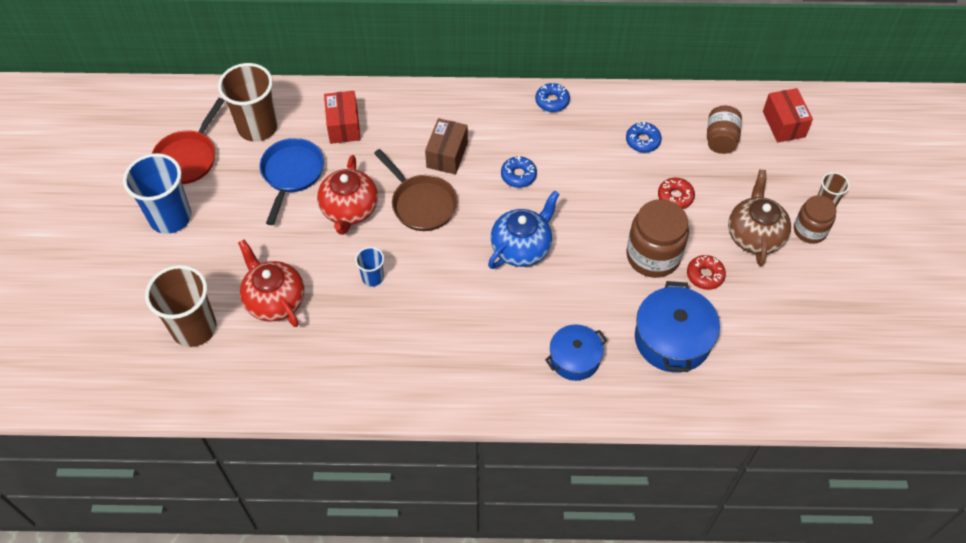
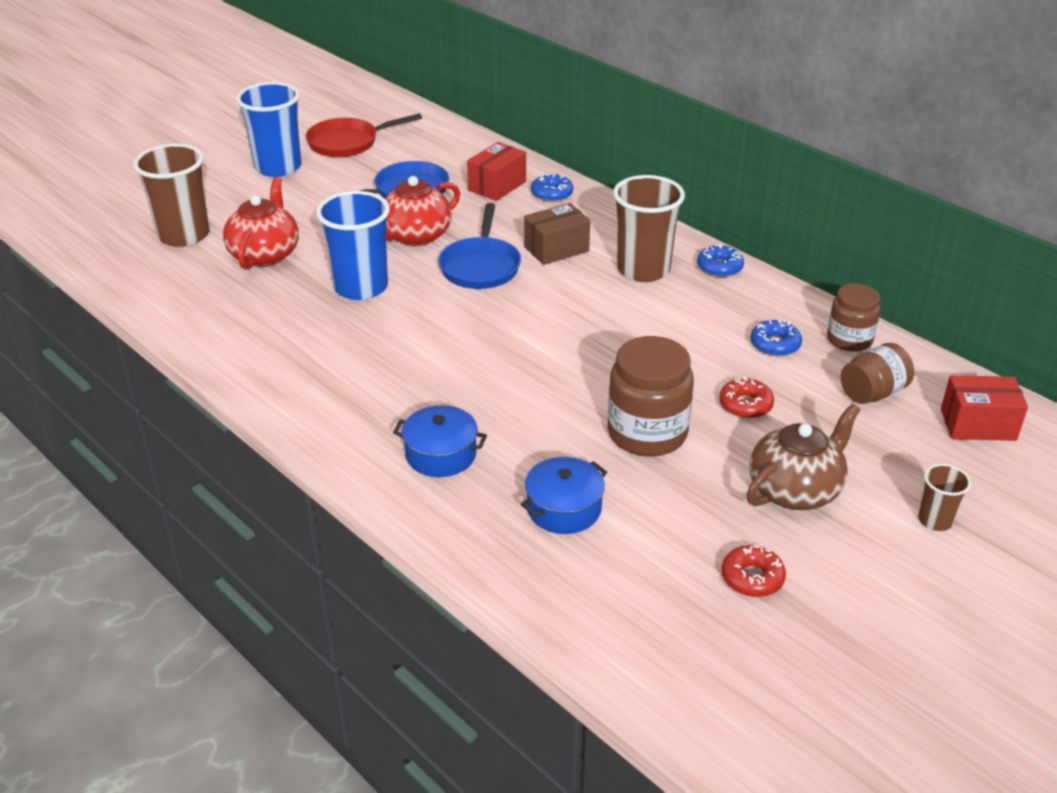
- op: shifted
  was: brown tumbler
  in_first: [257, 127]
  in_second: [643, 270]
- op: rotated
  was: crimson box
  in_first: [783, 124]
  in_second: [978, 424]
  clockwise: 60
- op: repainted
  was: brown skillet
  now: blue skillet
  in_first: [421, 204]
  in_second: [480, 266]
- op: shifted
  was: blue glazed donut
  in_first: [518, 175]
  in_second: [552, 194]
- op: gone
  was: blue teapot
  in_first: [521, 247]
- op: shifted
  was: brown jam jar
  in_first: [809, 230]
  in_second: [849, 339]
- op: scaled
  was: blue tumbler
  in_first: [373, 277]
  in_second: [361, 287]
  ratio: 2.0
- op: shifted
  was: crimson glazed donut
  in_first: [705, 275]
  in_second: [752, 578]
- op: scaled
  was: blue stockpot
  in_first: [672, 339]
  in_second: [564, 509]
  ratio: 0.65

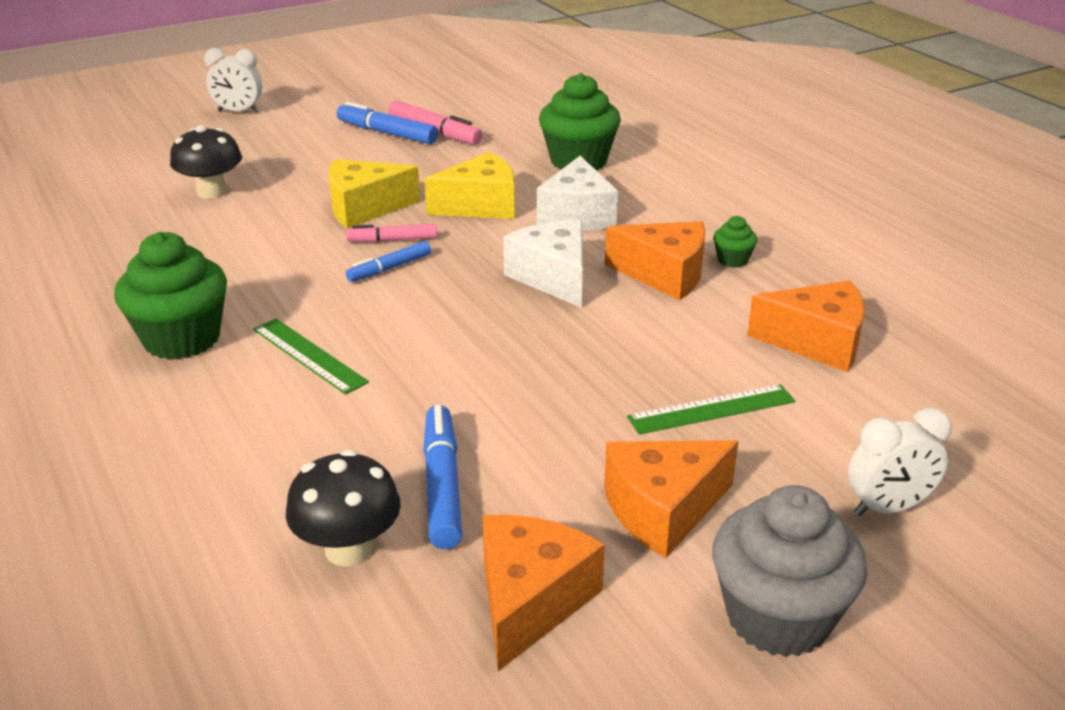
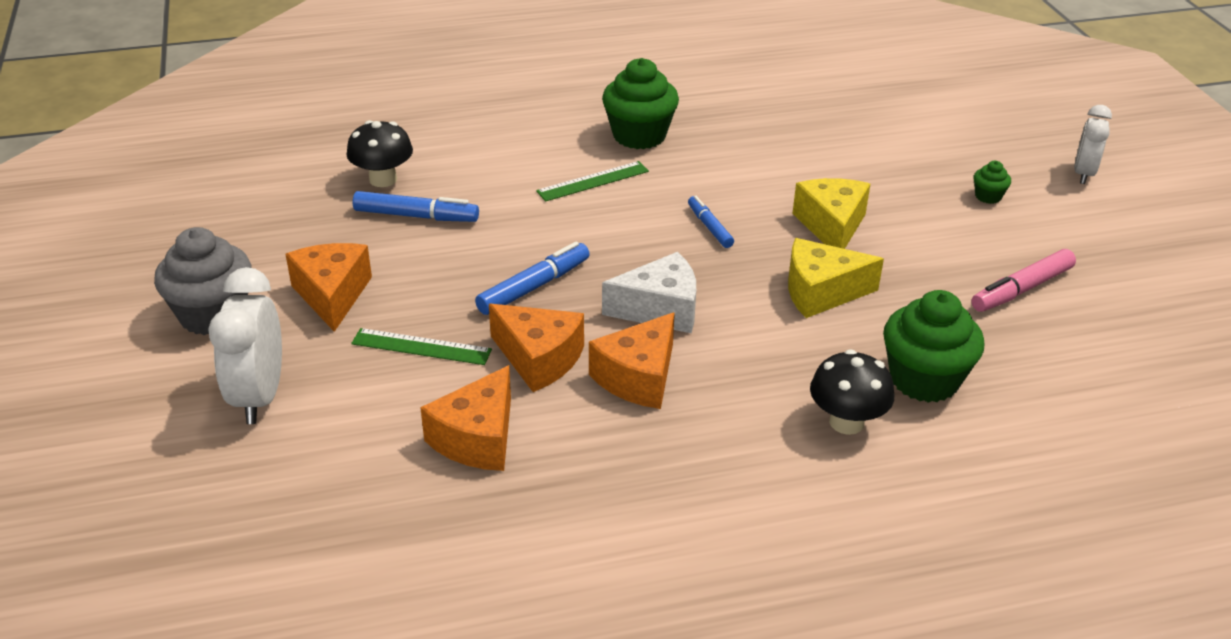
- op: shifted
  was: blue felt pen
  in_first: [387, 133]
  in_second: [534, 287]
- op: shifted
  was: black fungus
  in_first: [211, 192]
  in_second: [846, 422]
- op: rotated
  was: golden cheese
  in_first: [480, 205]
  in_second: [821, 292]
  clockwise: 90
- op: gone
  was: white cheese
  in_first: [577, 215]
- op: shifted
  was: emerald cupcake
  in_first: [732, 260]
  in_second: [988, 196]
- op: gone
  was: pink felt pen
  in_first: [392, 240]
- op: rotated
  was: emerald straightedge
  in_first: [711, 409]
  in_second: [421, 347]
  clockwise: -75
- op: scaled
  was: white bedside clock
  in_first: [888, 508]
  in_second: [259, 397]
  ratio: 1.52
- op: shifted
  was: orange cheese
  in_first: [530, 601]
  in_second: [539, 359]

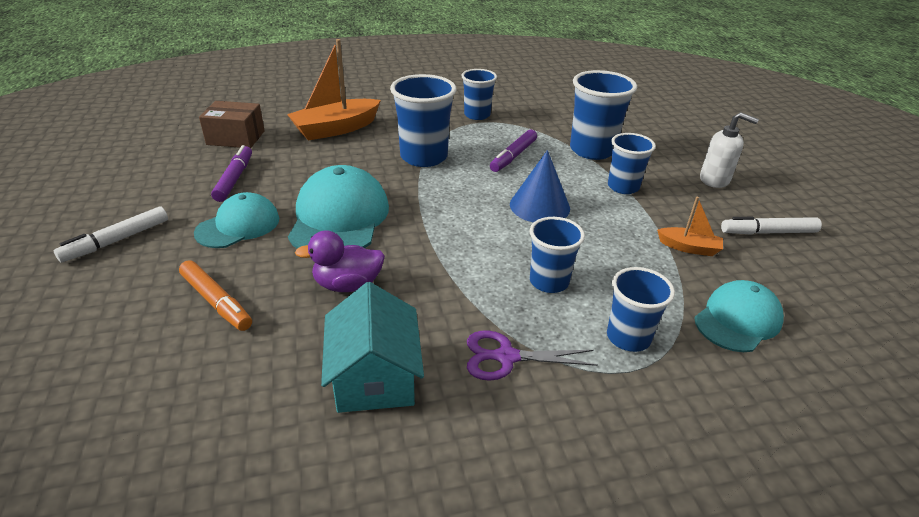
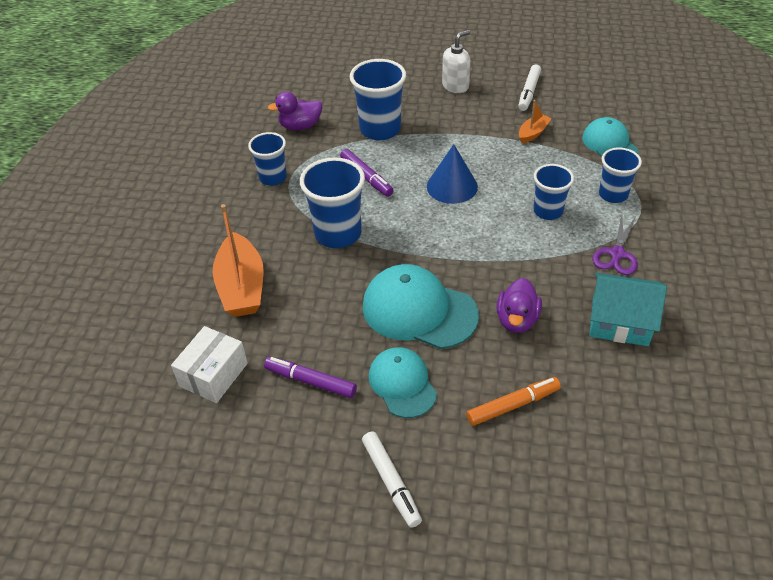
- op: repainted
  was: brown box
  now: white box
  in_first: [236, 138]
  in_second: [213, 374]
- op: gone
  was: blue tumbler
  in_first: [623, 187]
- op: new
  now: violet duck
  in_second: [300, 126]

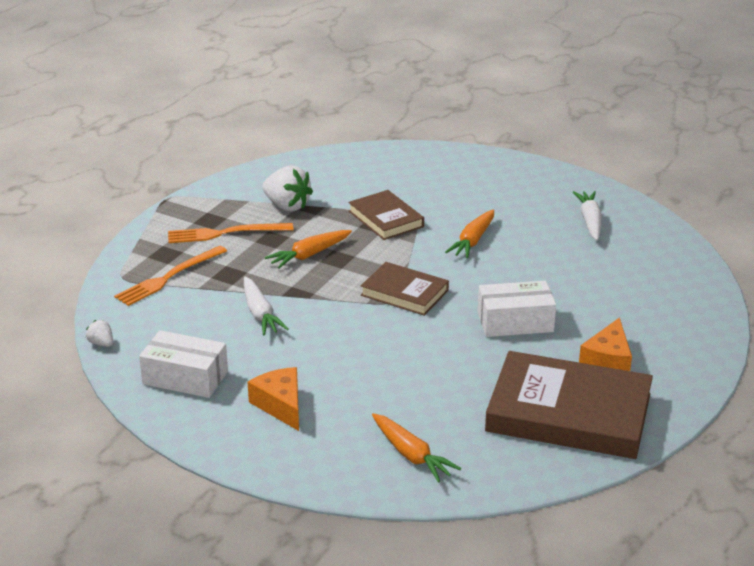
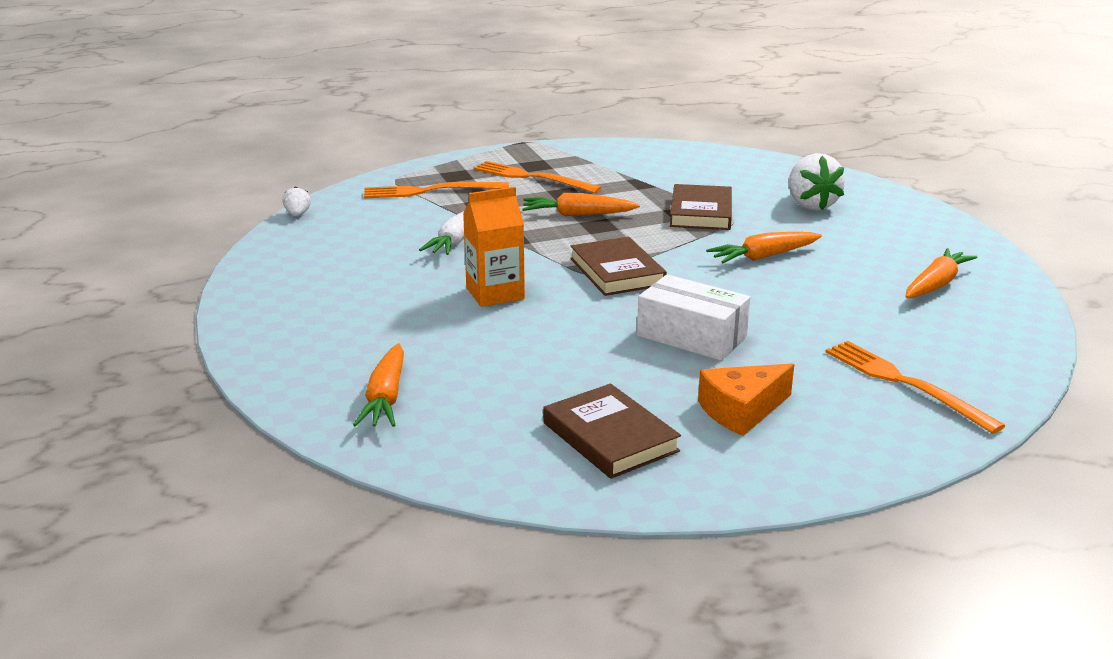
- op: shifted
  was: white strawberry
  in_first: [287, 206]
  in_second: [811, 205]
- op: repainted
  was: white toy carrot
  now: orange toy carrot
  in_first: [590, 221]
  in_second: [936, 284]
- op: gone
  was: white box
  in_first: [185, 378]
- op: scaled
  was: brown book
  in_first: [568, 413]
  in_second: [610, 437]
  ratio: 0.55
- op: gone
  was: orange cheese
  in_first: [280, 405]
- op: new
  now: orange milk carton
  in_second: [495, 293]
- op: new
  now: orange dinner fork
  in_second: [905, 383]

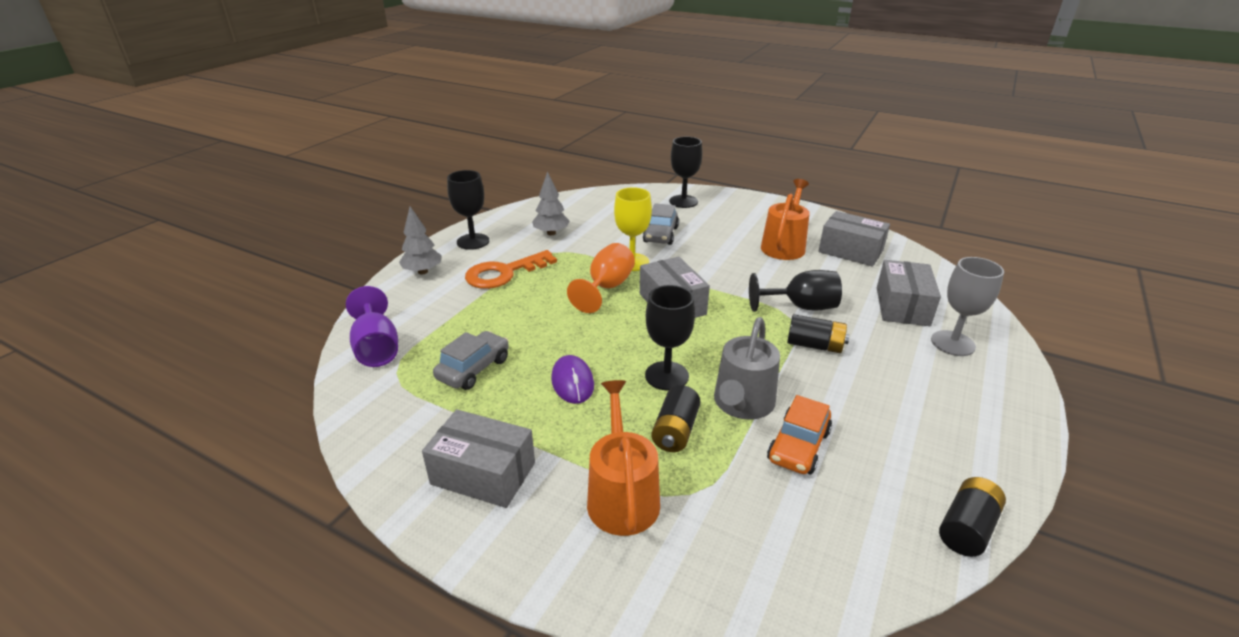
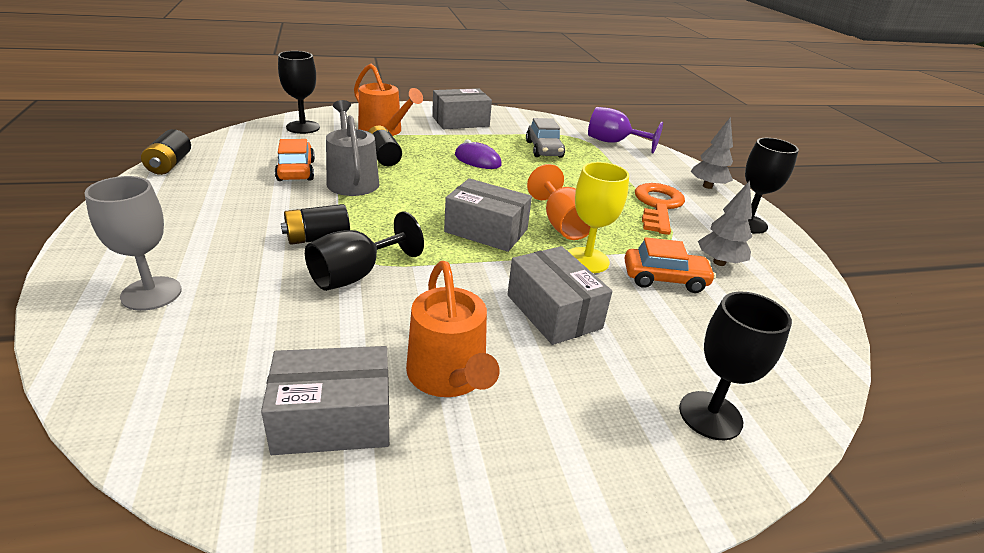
- op: gone
  was: ash-grey toy car
  in_first: [661, 235]
- op: shifted
  was: ash-grey box
  in_first: [902, 306]
  in_second: [553, 311]
- op: shifted
  was: black chalice
  in_first: [666, 376]
  in_second: [303, 127]
- op: new
  now: orange toy car
  in_second: [664, 279]

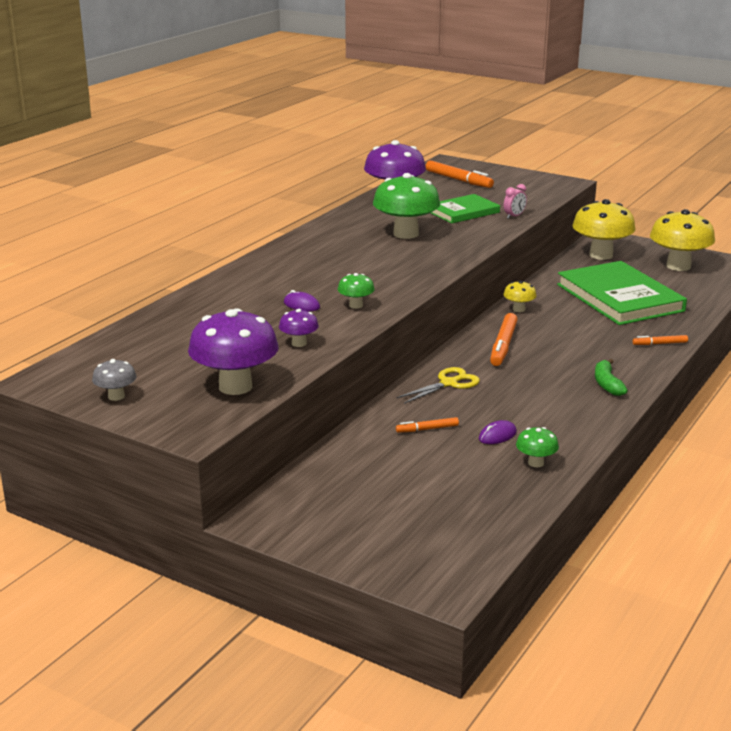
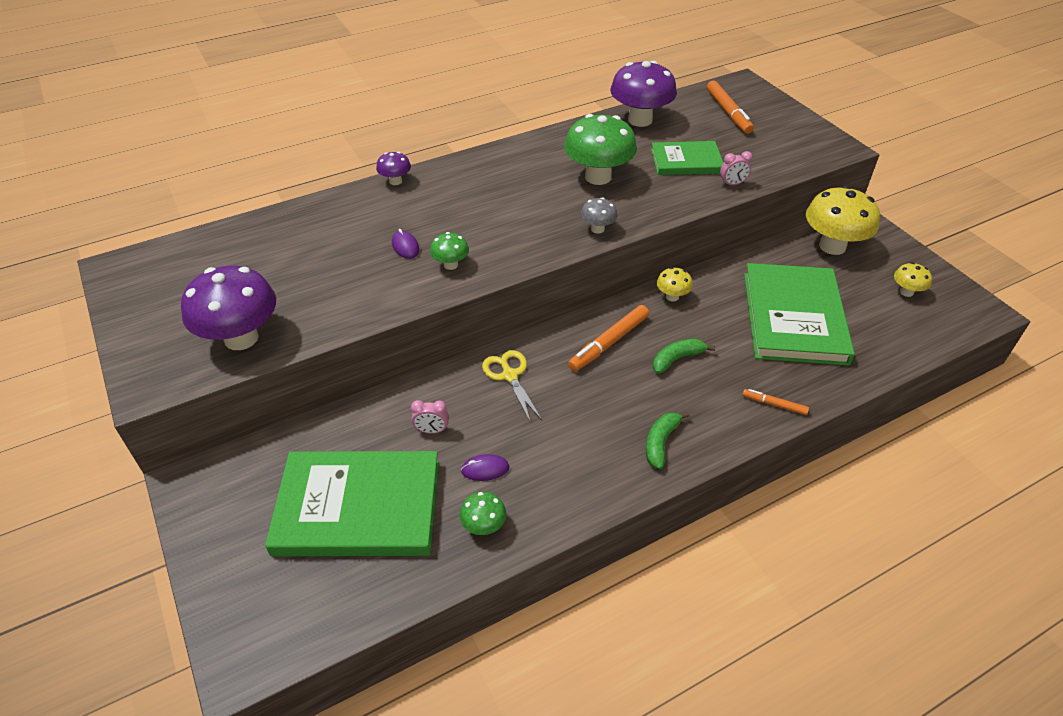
- op: scaled
  was: golden fungus
  in_first: [678, 266]
  in_second: [906, 292]
  ratio: 0.48
- op: shifted
  was: violet fungus
  in_first: [299, 343]
  in_second: [395, 181]
- op: shifted
  was: ash-grey fungus
  in_first: [116, 396]
  in_second: [597, 229]
- op: rotated
  was: golden scissors
  in_first: [449, 383]
  in_second: [509, 375]
  clockwise: -105
- op: swapped
  was: orange felt pen
  now: pink bedside clock
  in_first: [427, 429]
  in_second: [432, 430]
- op: new
  now: emerald toy banana
  in_second: [677, 359]
- op: new
  now: emerald book
  in_second: [358, 507]

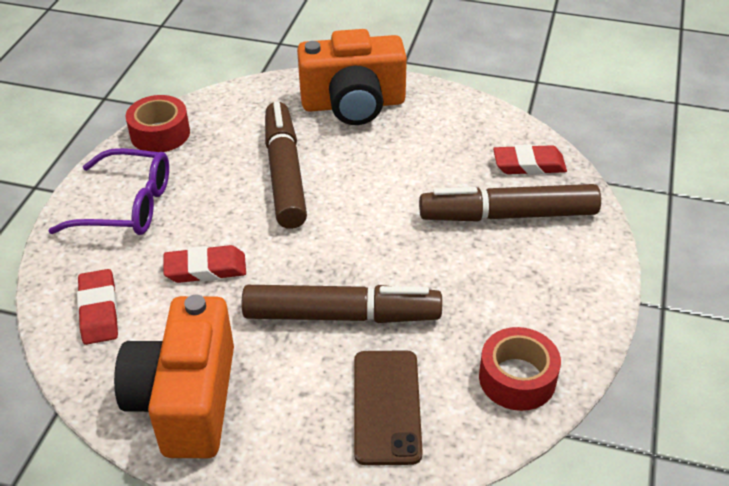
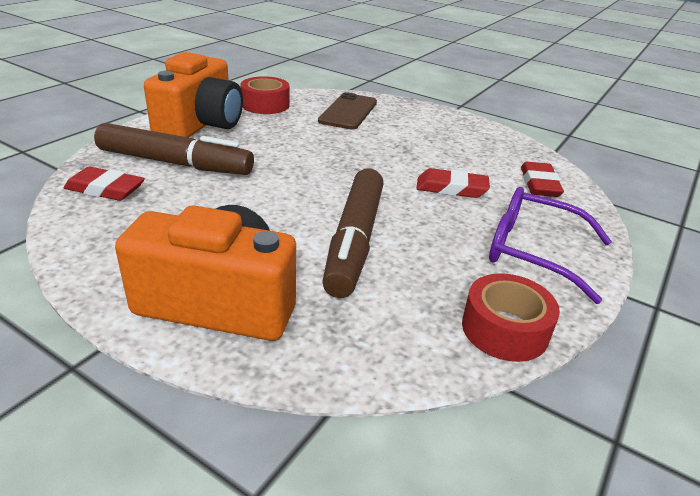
- op: gone
  was: brown felt pen
  in_first: [342, 315]
- op: shifted
  was: orange compact camera
  in_first: [186, 400]
  in_second: [201, 124]

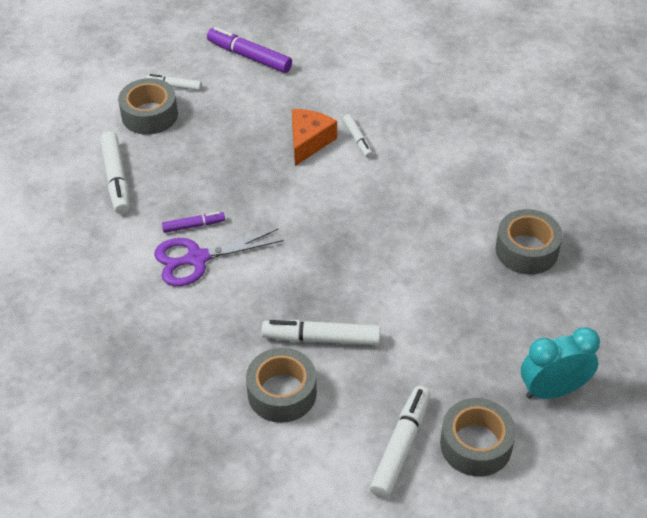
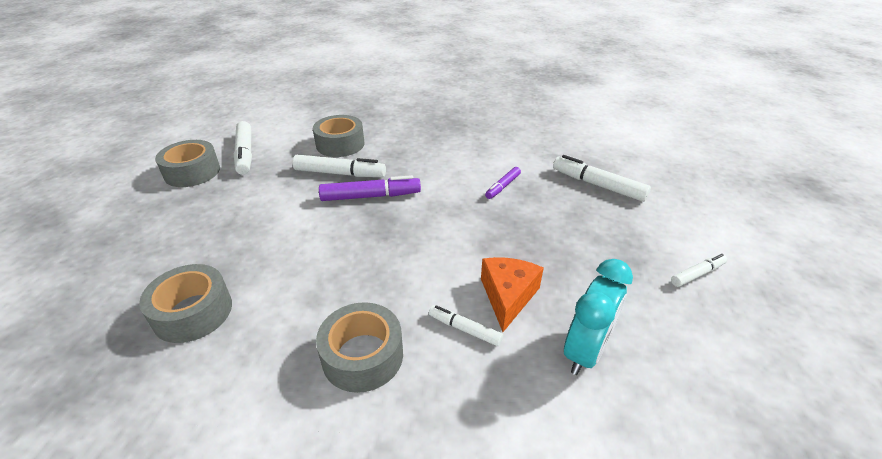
- op: shifted
  was: violet felt pen
  in_first: [249, 56]
  in_second: [370, 196]
- op: shifted
  was: ash-grey tape
  in_first: [149, 115]
  in_second: [362, 356]
- op: rotated
  was: orange cheese
  in_first: [309, 141]
  in_second: [508, 296]
  clockwise: -150
- op: gone
  was: violet scissors
  in_first: [197, 259]
- op: rotated
  was: white felt pen
  in_first: [321, 338]
  in_second: [340, 173]
  clockwise: 45
- op: shifted
  was: turquoise bedside clock
  in_first: [553, 390]
  in_second: [585, 351]

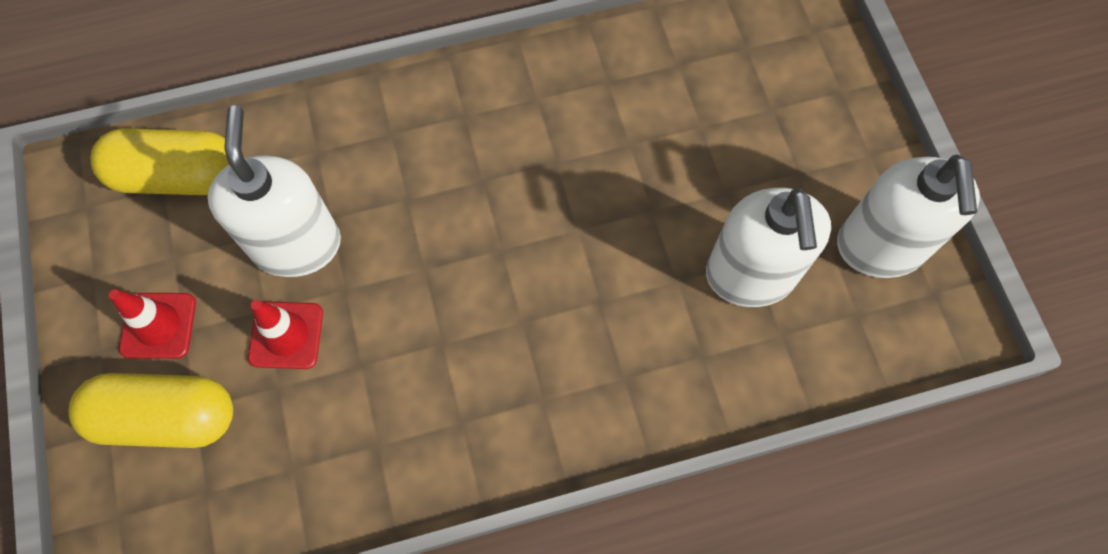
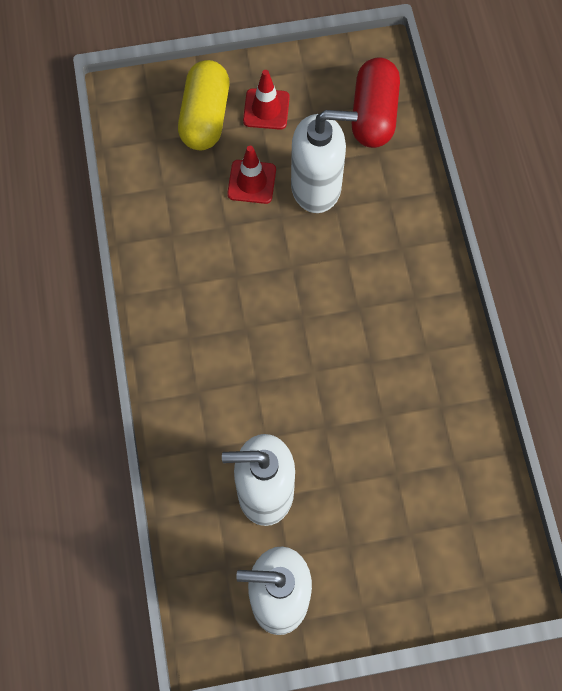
- op: repainted
  was: golden capsule
  now: crimson capsule
  in_first: [178, 176]
  in_second: [374, 114]

